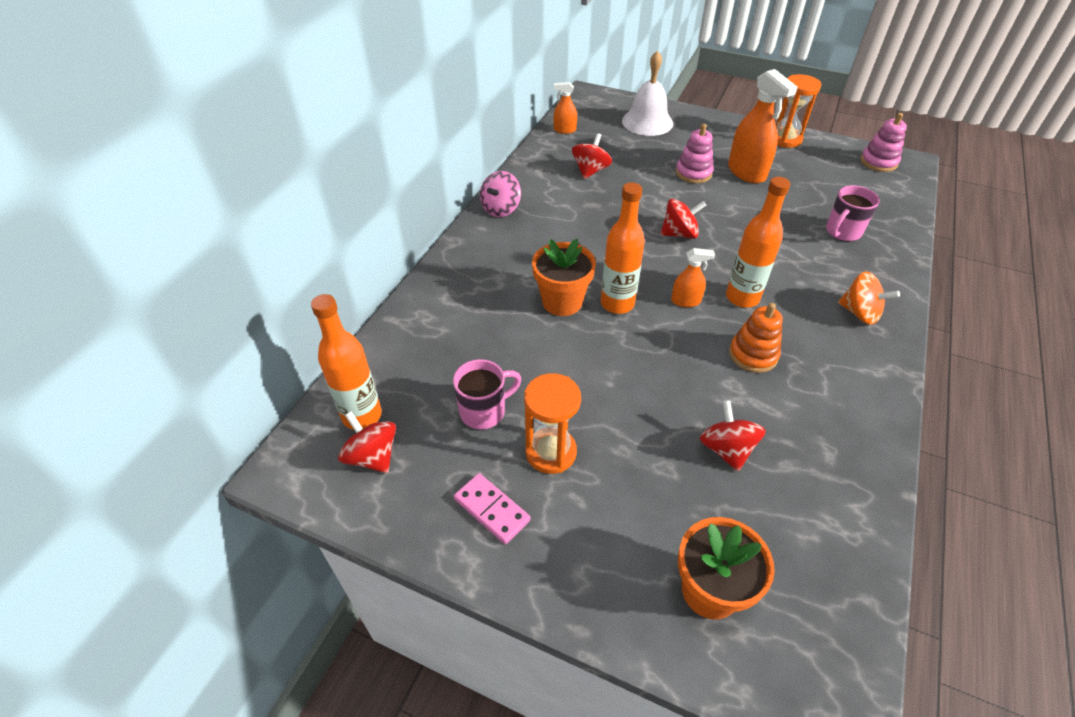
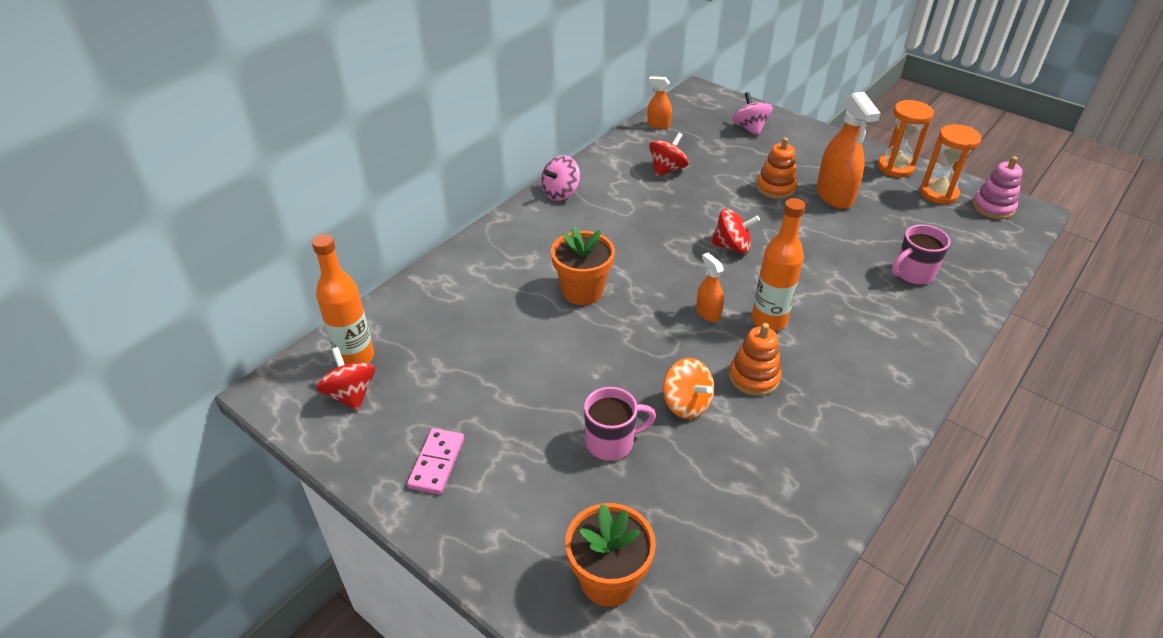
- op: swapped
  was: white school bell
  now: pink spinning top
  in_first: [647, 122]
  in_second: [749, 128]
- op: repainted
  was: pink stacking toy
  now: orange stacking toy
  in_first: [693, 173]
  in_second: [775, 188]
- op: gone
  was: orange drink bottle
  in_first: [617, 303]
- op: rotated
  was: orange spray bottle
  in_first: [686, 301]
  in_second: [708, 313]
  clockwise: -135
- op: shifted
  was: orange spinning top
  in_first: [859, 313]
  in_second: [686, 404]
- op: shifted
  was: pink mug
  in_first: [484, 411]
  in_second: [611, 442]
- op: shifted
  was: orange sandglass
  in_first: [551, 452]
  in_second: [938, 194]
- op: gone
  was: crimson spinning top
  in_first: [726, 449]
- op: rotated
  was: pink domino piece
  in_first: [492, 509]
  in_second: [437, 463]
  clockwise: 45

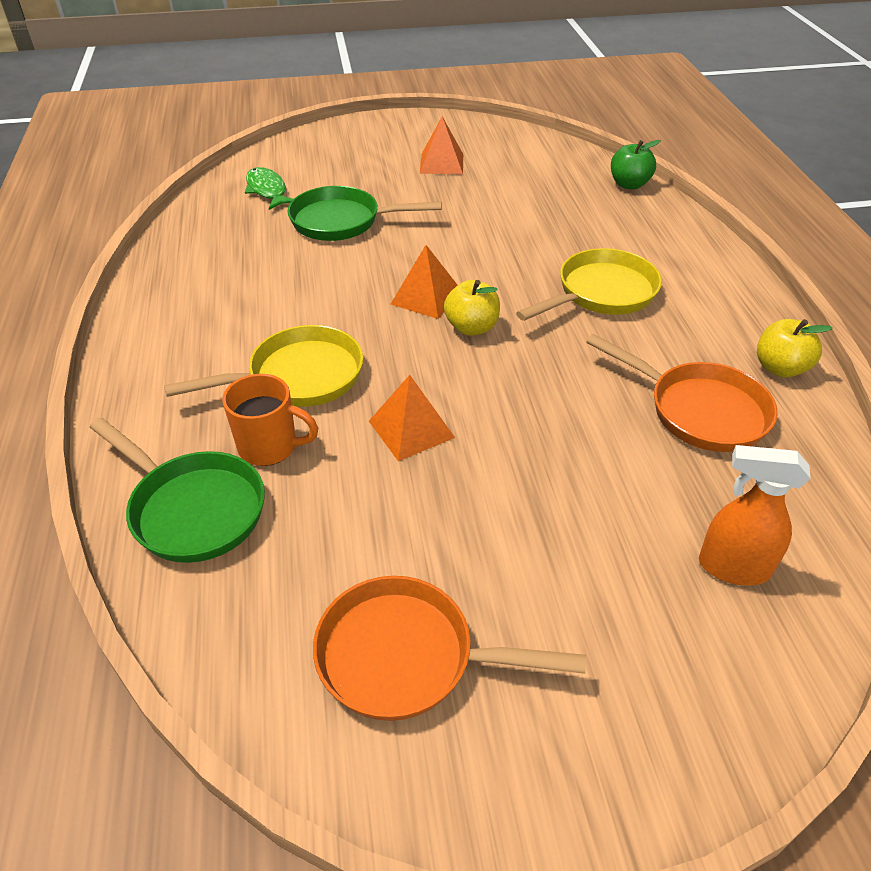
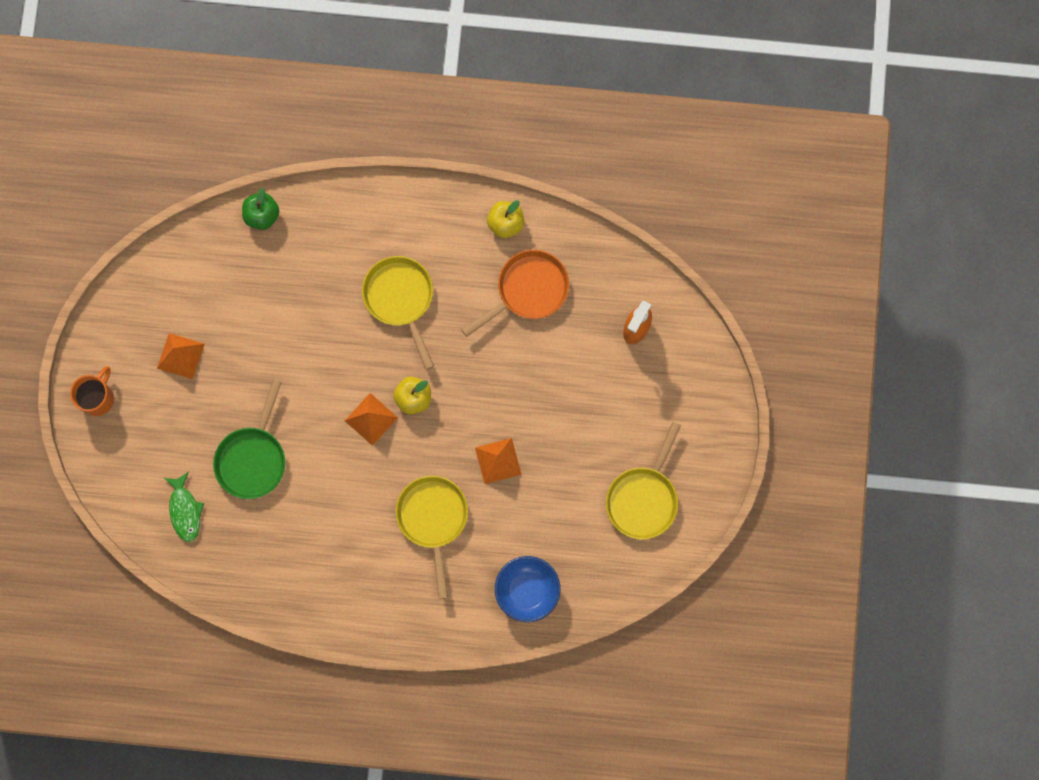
- op: rotated
  was: emerald toy fish
  in_first: [267, 190]
  in_second: [185, 510]
  clockwise: -90
- op: shifted
  was: orange mug
  in_first: [270, 447]
  in_second: [98, 398]
- op: swapped
  was: emerald skillet
  now: blue serving bowl
  in_first: [193, 509]
  in_second: [527, 590]
- op: repainted
  was: orange skillet
  now: golden skillet
  in_first: [406, 657]
  in_second: [643, 498]

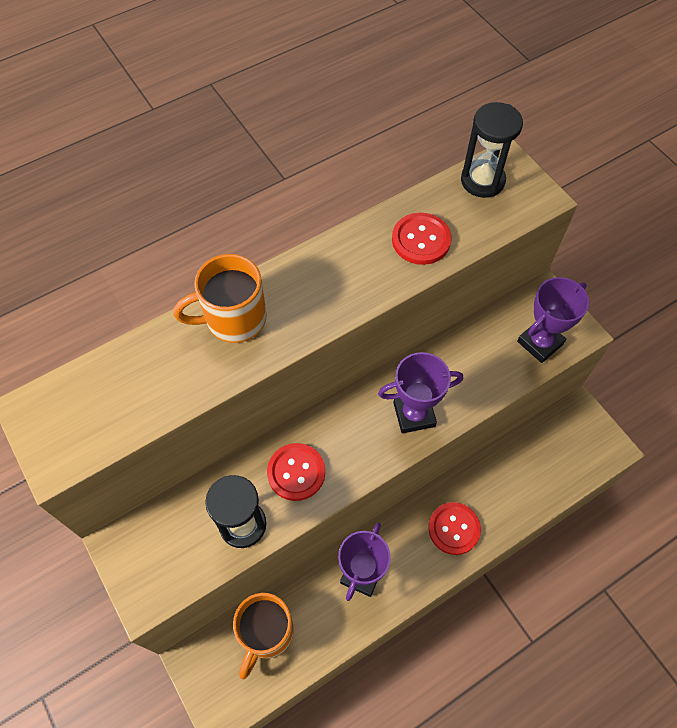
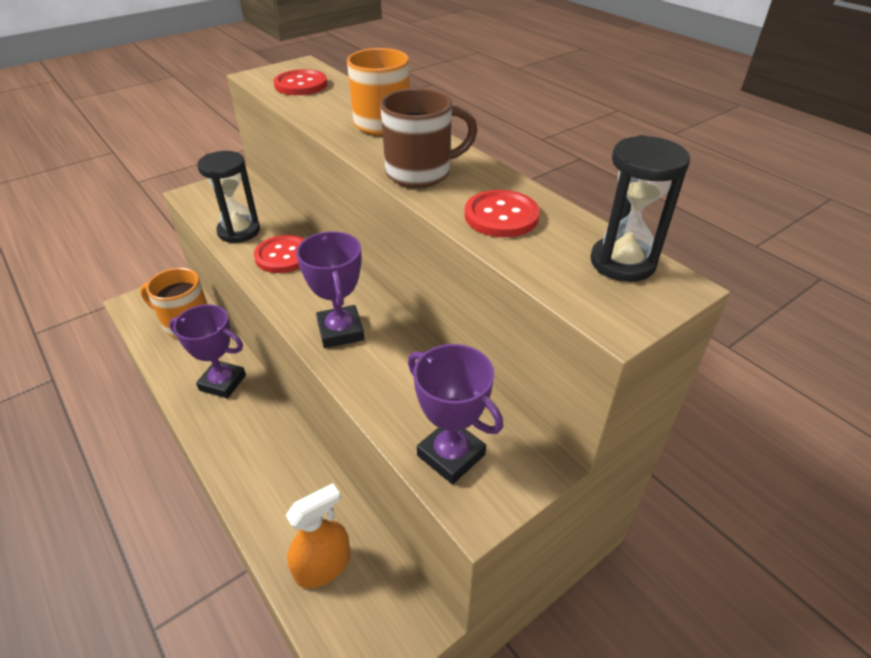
- op: shifted
  was: crimson button
  in_first: [454, 529]
  in_second: [301, 85]
- op: new
  now: brown mug
  in_second: [421, 173]
- op: new
  now: orange spray bottle
  in_second: [323, 566]

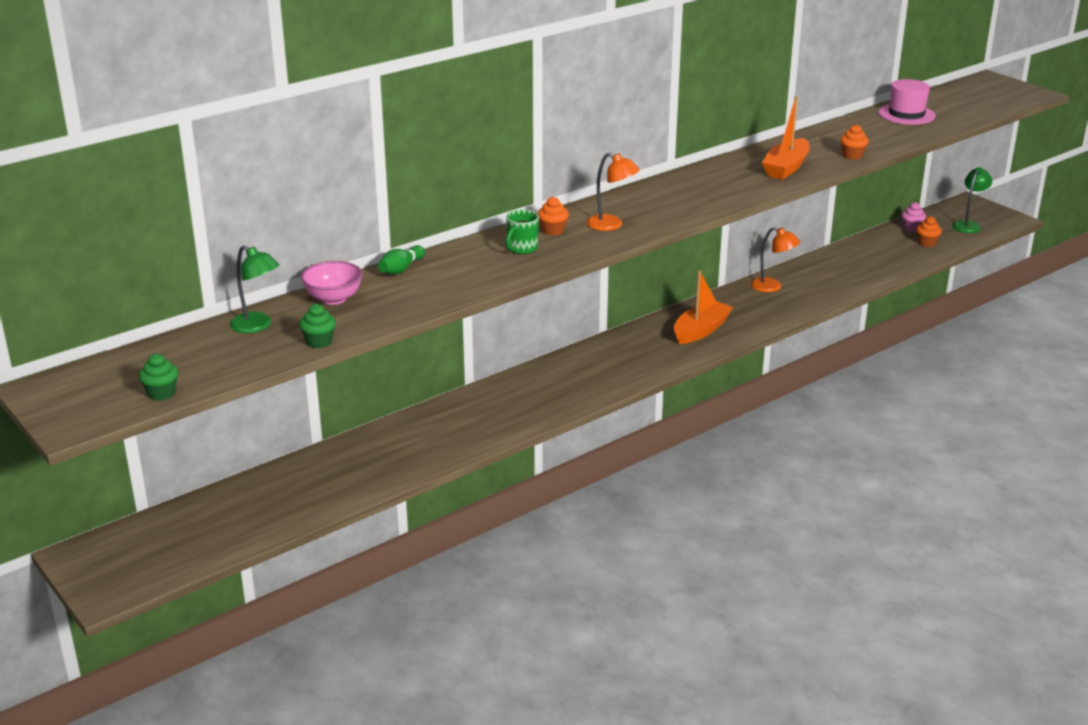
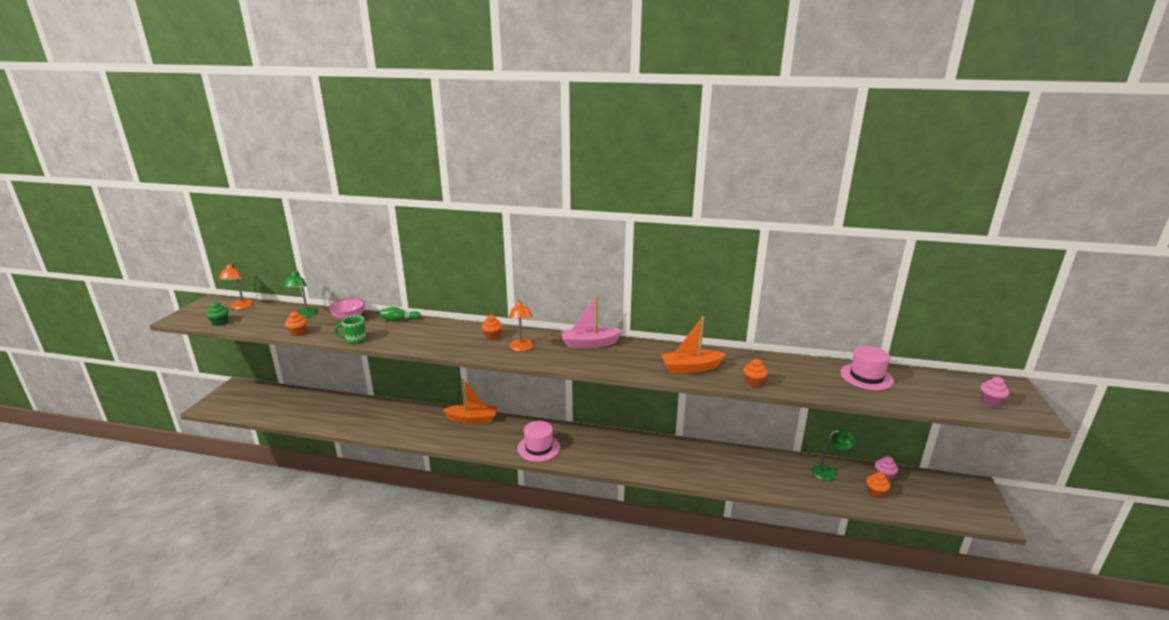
- op: shifted
  was: emerald lamp
  in_first: [968, 225]
  in_second: [829, 472]
- op: shifted
  was: emerald mug
  in_first: [521, 249]
  in_second: [355, 340]
- op: shifted
  was: orange lamp
  in_first: [772, 287]
  in_second: [241, 307]
- op: shifted
  was: orange sailboat
  in_first: [700, 330]
  in_second: [472, 419]
- op: repainted
  was: emerald cupcake
  now: orange cupcake
  in_first: [319, 342]
  in_second: [298, 333]
- op: new
  now: pink sailboat
  in_second: [589, 344]
- op: new
  now: pink cupcake
  in_second: [990, 402]
- op: new
  now: pink hat
  in_second: [538, 448]

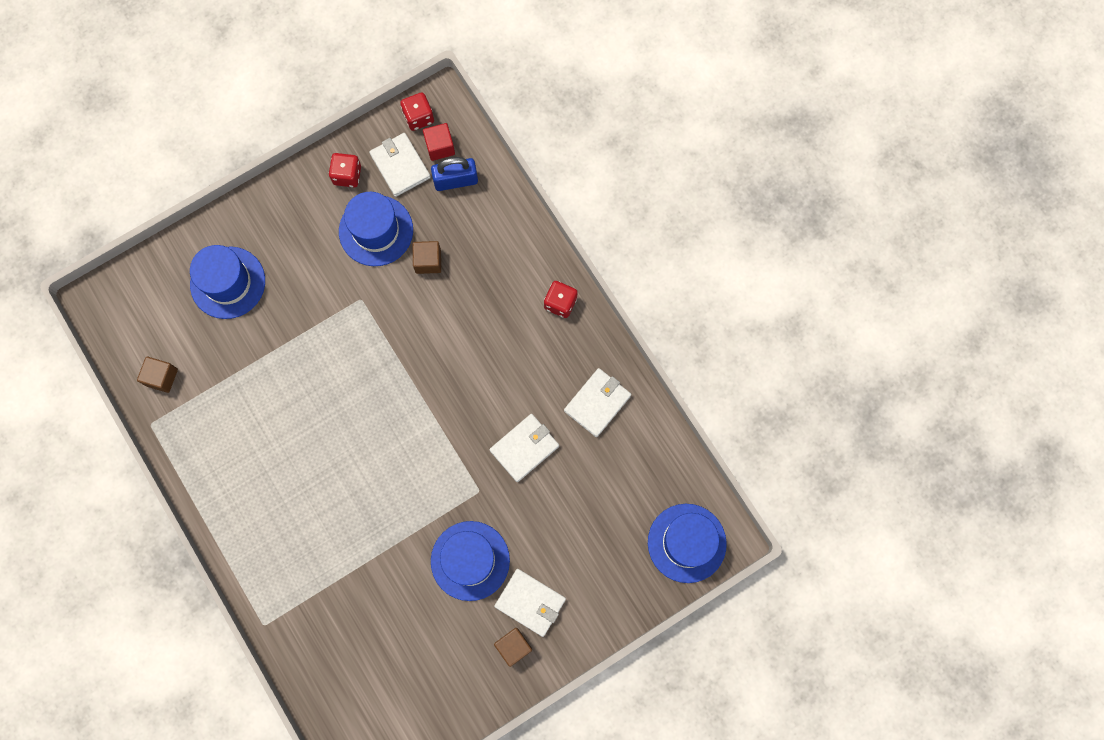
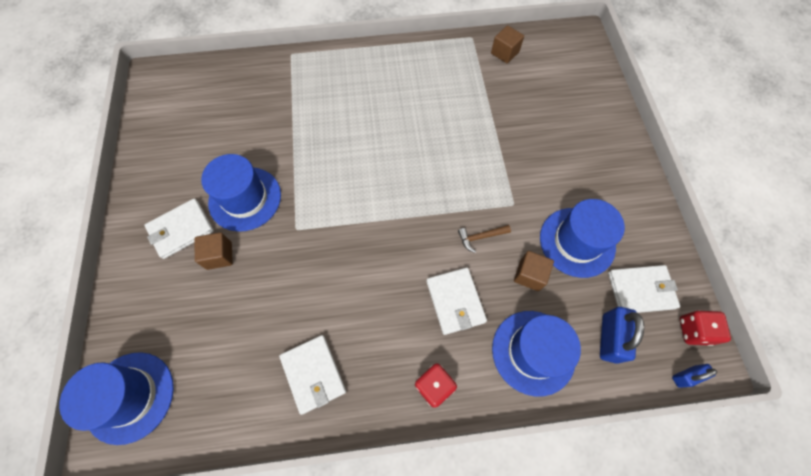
- op: gone
  was: crimson block
  in_first: [440, 147]
- op: gone
  was: crimson game die
  in_first: [347, 175]
- op: shifted
  was: blue hat
  in_first: [228, 282]
  in_second: [533, 352]
- op: shifted
  was: white card wallet
  in_first: [524, 448]
  in_second: [455, 301]
- op: shifted
  was: brown block
  in_first: [513, 646]
  in_second: [219, 255]
- op: new
  now: brown claw hammer
  in_second: [480, 237]
- op: new
  now: blue lock
  in_second: [686, 376]

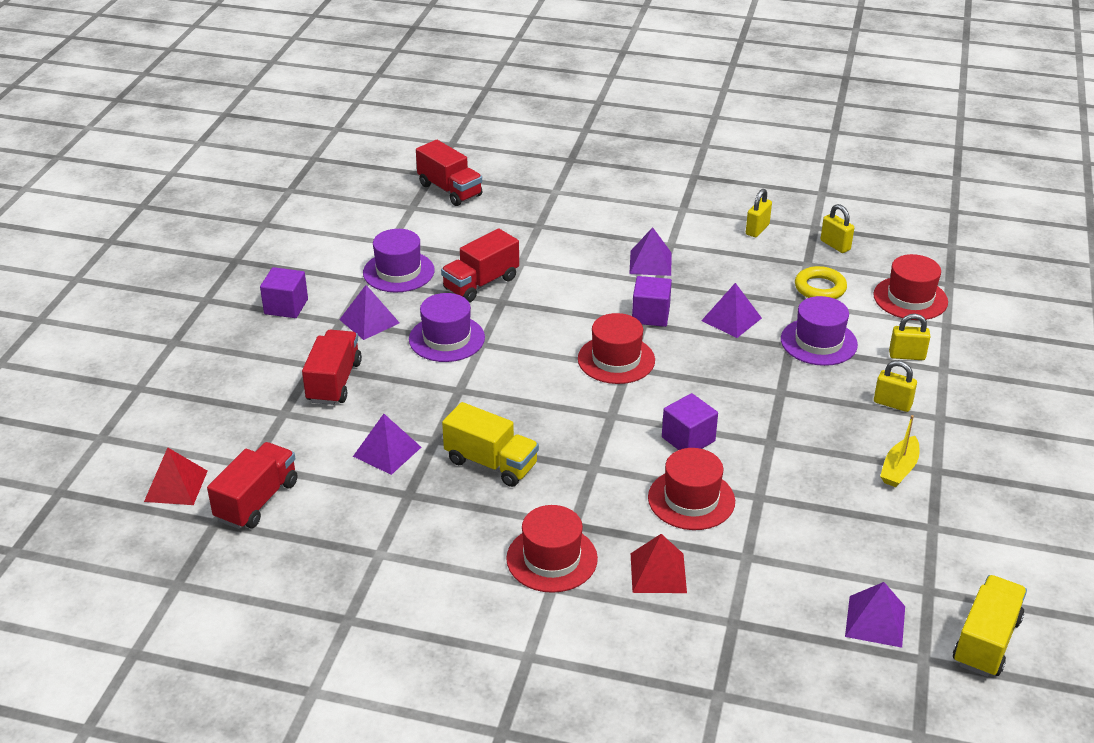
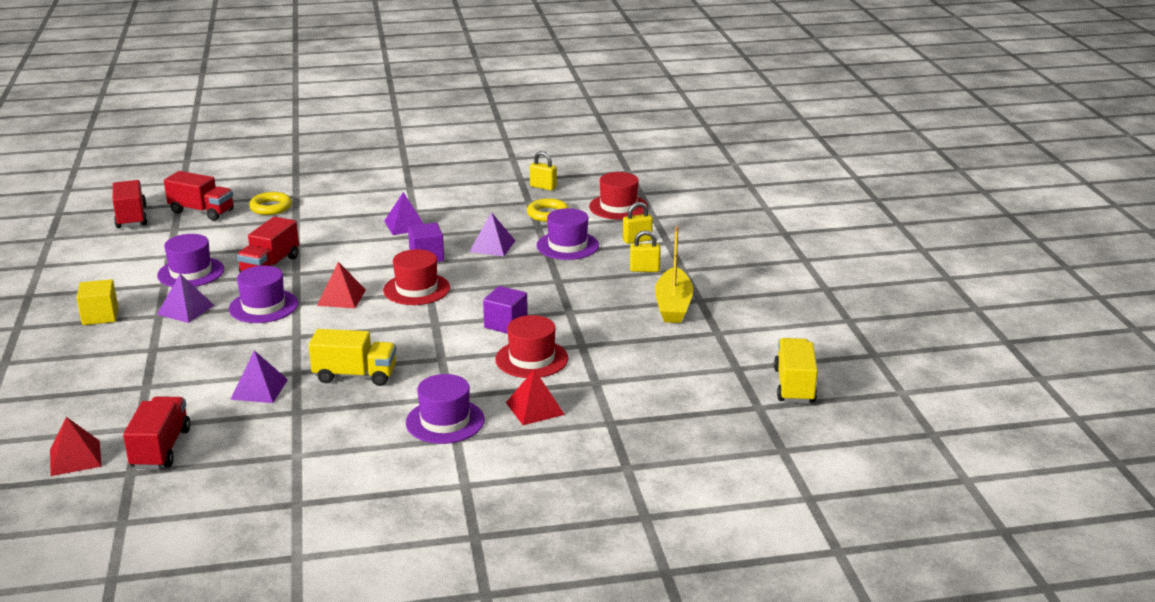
- op: gone
  was: golden lock
  in_first: [757, 229]
- op: repainted
  was: violet block
  now: golden block
  in_first: [286, 306]
  in_second: [100, 316]
- op: shifted
  was: crimson lorry
  in_first: [334, 382]
  in_second: [131, 217]
- op: scaled
  was: golden sailboat
  in_first: [899, 469]
  in_second: [673, 305]
  ratio: 1.6
- op: repainted
  was: crimson hat
  now: violet hat
  in_first: [552, 559]
  in_second: [445, 421]
- op: gone
  was: violet pyramid
  in_first: [875, 621]
- op: new
  now: golden hoop
  in_second: [271, 207]
- op: new
  now: crimson pyramid
  in_second: [341, 297]

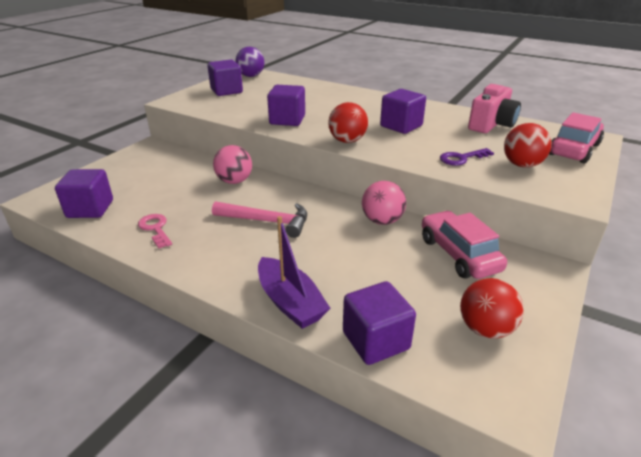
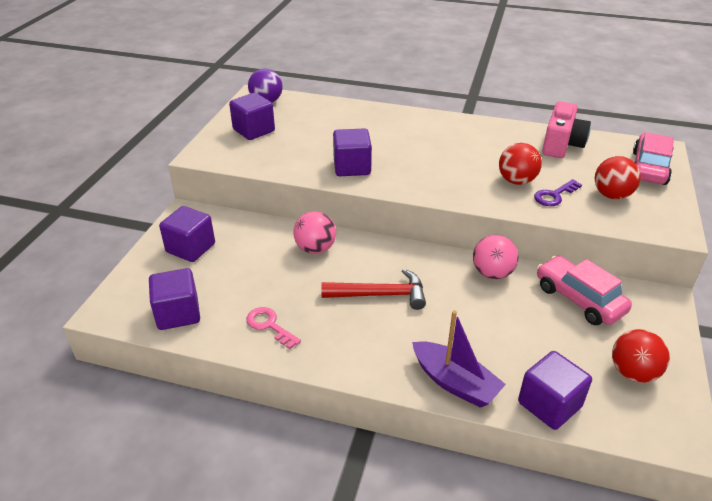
- op: shifted
  was: violet block
  in_first: [401, 126]
  in_second: [190, 248]
- op: shifted
  was: crimson sphere
  in_first: [347, 141]
  in_second: [516, 181]
- op: repainted
  was: pink claw hammer
  now: crimson claw hammer
  in_first: [267, 221]
  in_second: [381, 295]

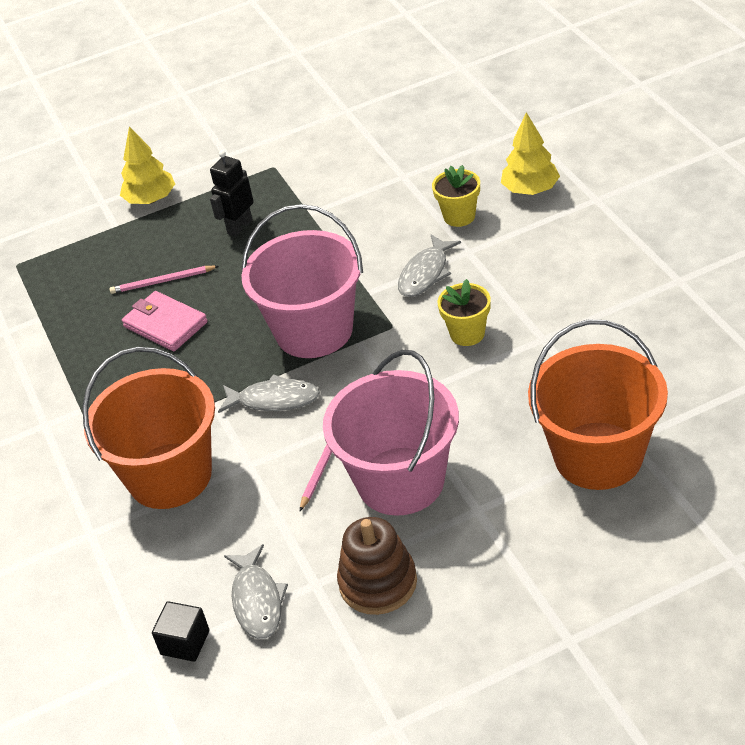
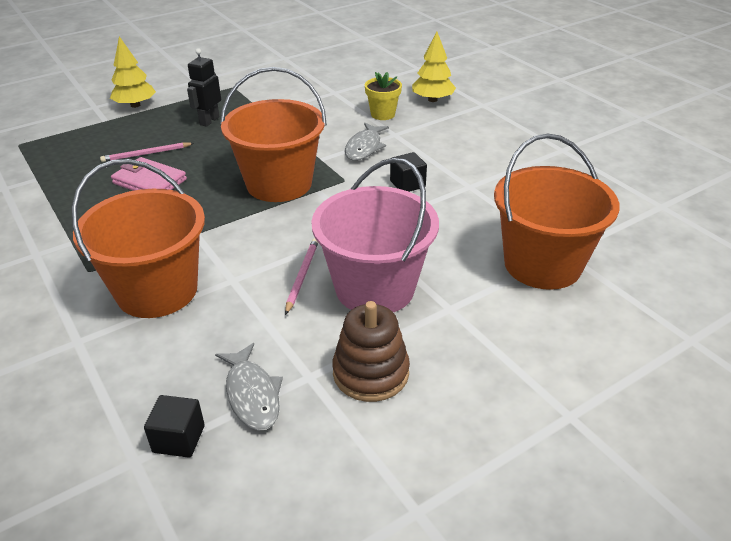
- op: repainted
  was: pink bucket
  now: orange bucket
  in_first: [314, 330]
  in_second: [279, 184]
- op: swapped
  was: golden flower pot
  now: black block
  in_first: [467, 334]
  in_second: [407, 184]
- op: gone
  was: ash-grey toy fish
  in_first: [274, 400]

